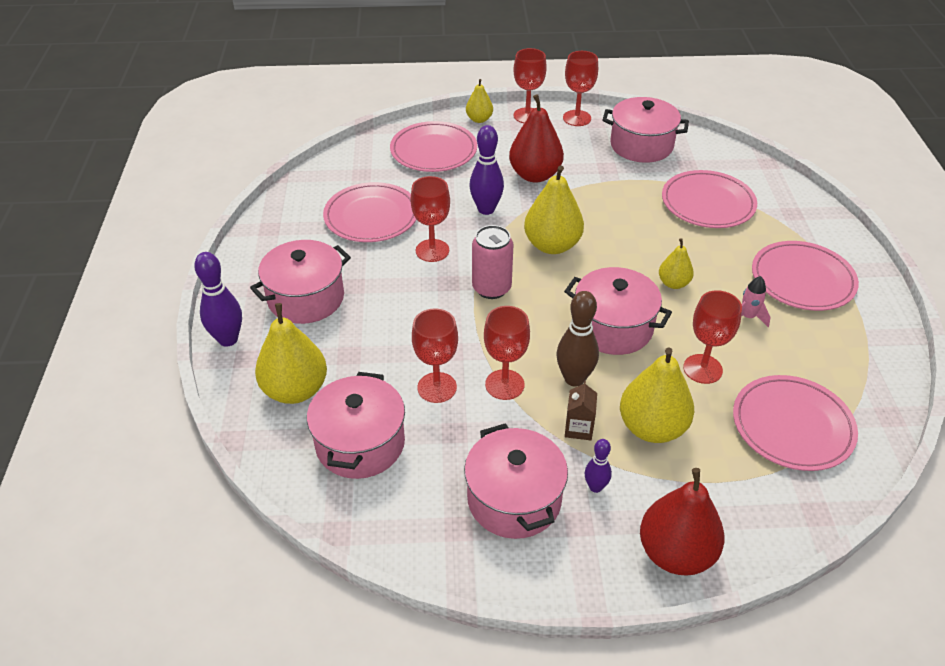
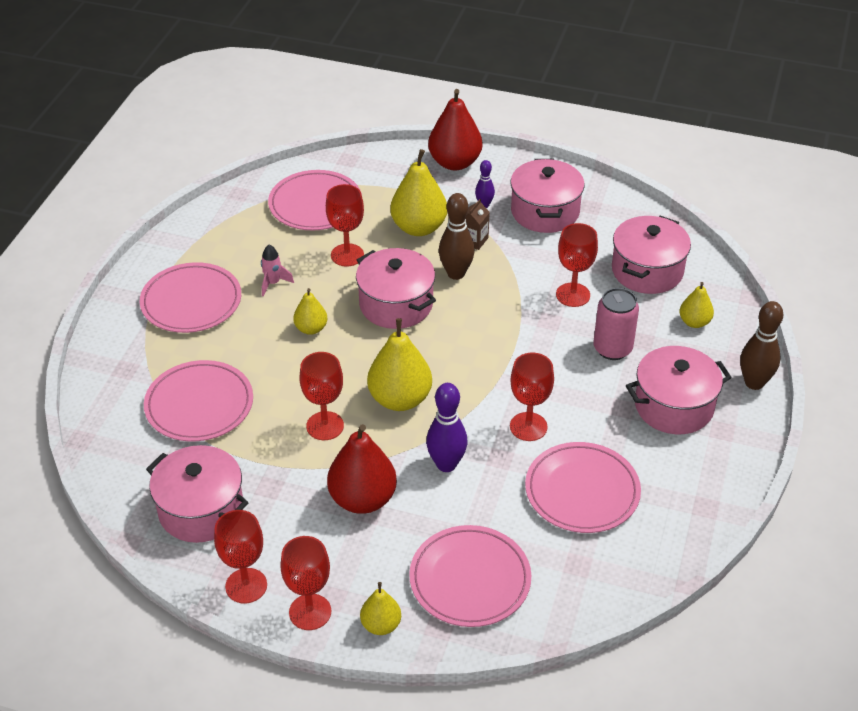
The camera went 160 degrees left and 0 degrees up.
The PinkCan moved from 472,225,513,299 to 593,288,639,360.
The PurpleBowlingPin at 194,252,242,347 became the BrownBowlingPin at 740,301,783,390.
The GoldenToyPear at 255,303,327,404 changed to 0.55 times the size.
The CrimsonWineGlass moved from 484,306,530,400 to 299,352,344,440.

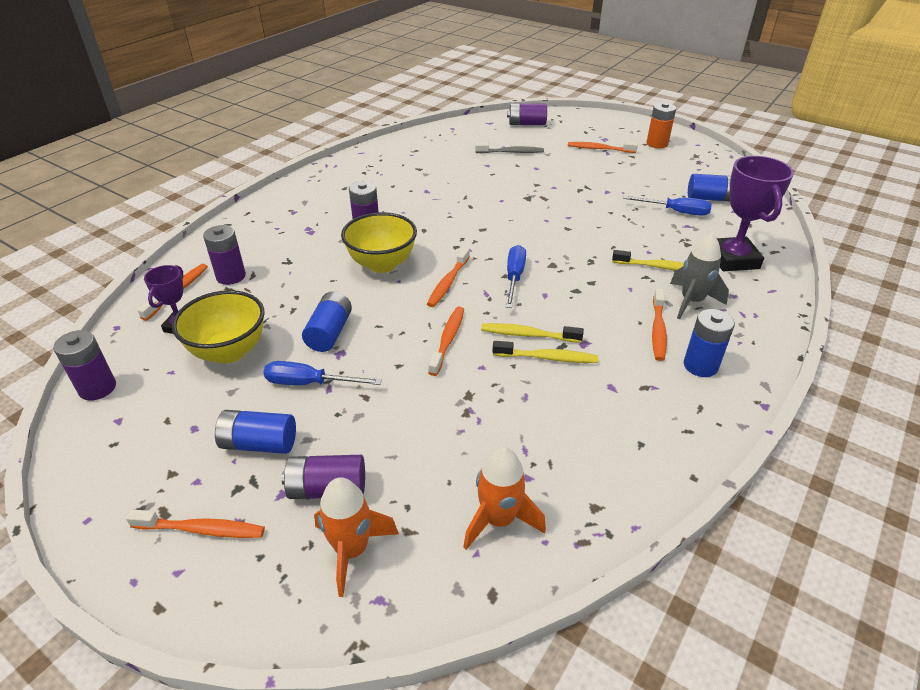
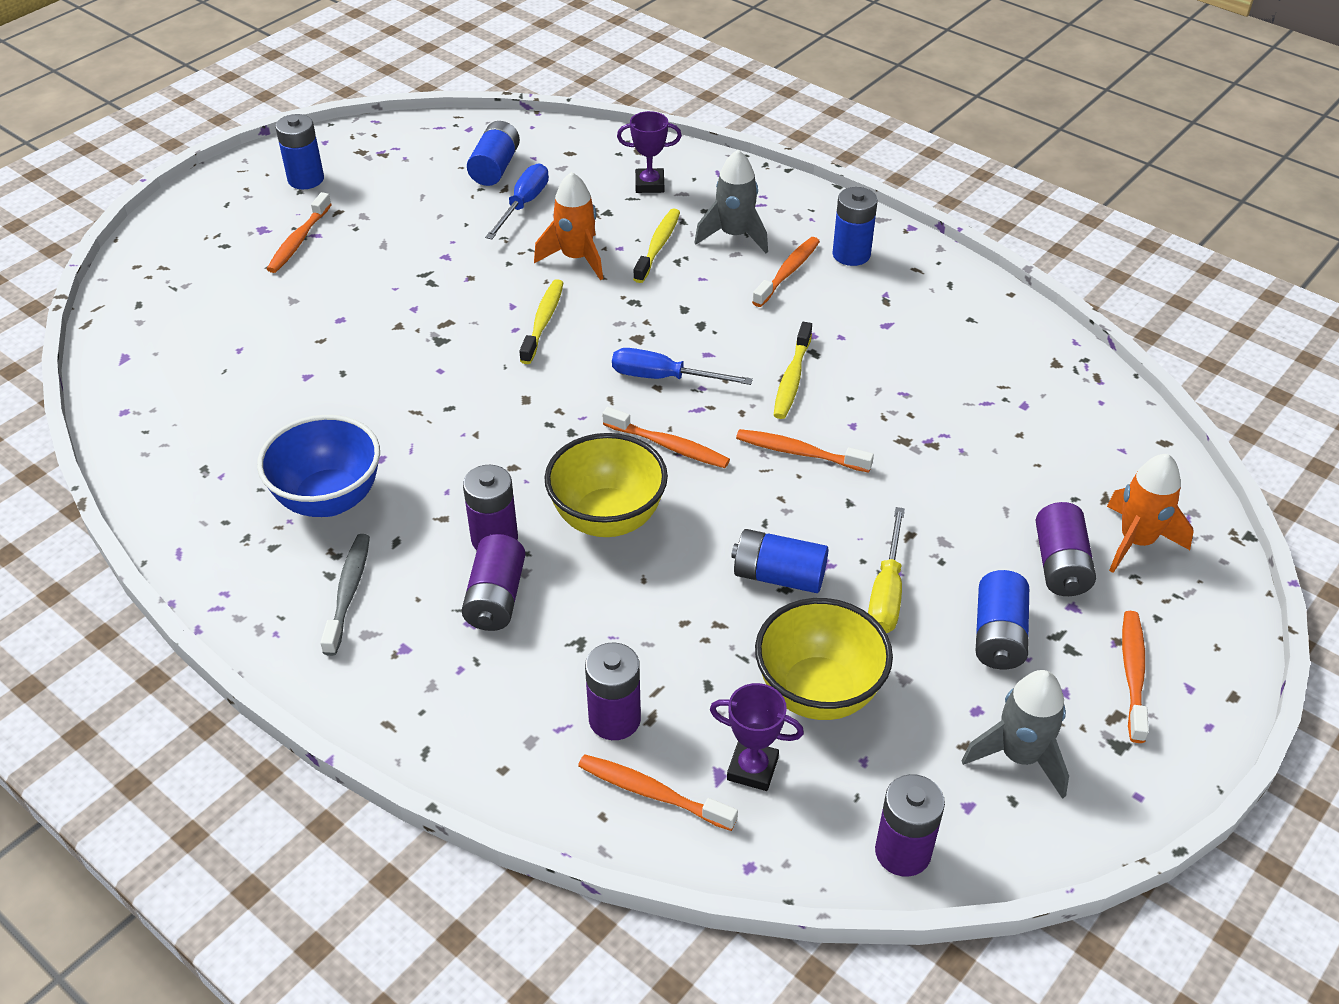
The camera went 85 degrees left and 5 degrees up.
The BrightOrangeAaBattery at 646,102,676,148 became the CobaltAaBattery at 275,114,324,189.
The PurpleAaBattery moved from 507,103,547,125 to 461,534,525,631.
The GrayToothBrush moved from 475,143,544,153 to 320,534,370,656.
The PurplePrizeCup at 717,156,794,271 changed to 0.56 times the size.
The BrightOrangeToothBrush at 652,288,667,361 turned 75 degrees counterclockwise.
The GoldenToothBrush moved from 493,341,598,363 to 519,279,563,364.
The CobaltHandScrewdriver at 263,361,382,385 became the GoldenHandScrewdriver at 868,507,905,633.
The BrightOrangeToyRocket moved from 463,447,546,550 to 534,172,603,280.
The CobaltServingBowl at 257,415,380,517 appeared.
The GrayToyRocket at 961,670,1069,799 appeared.

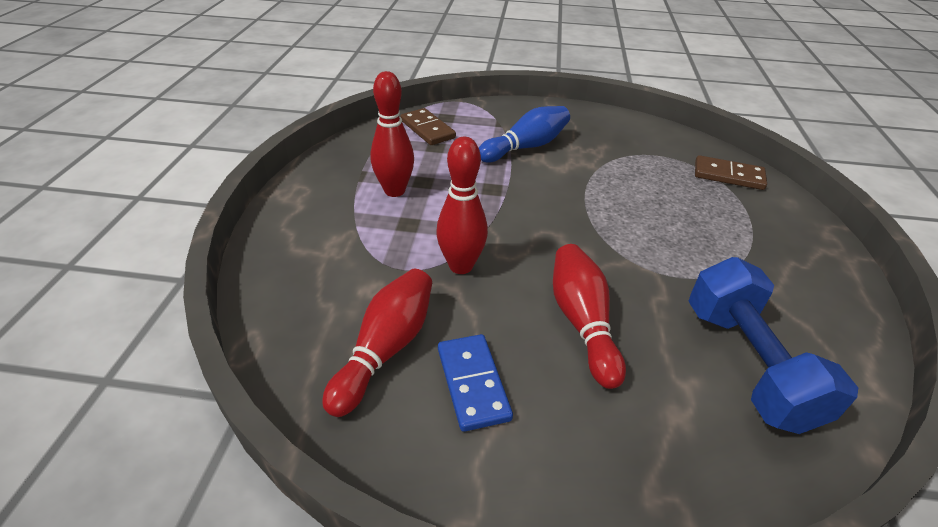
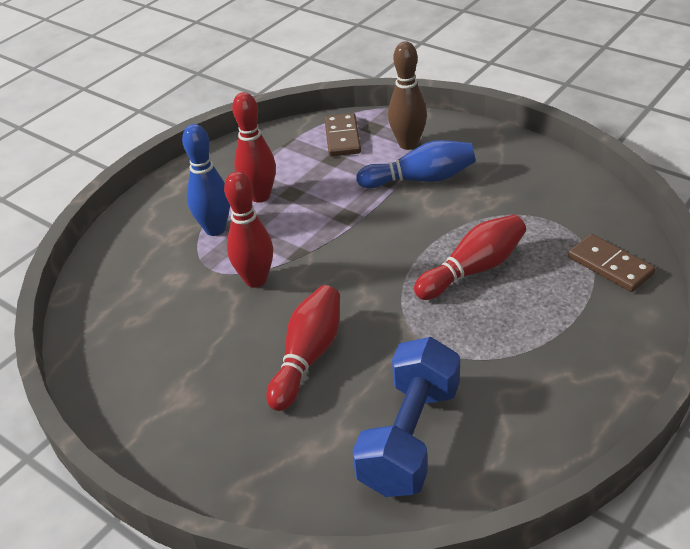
The camera went 35 degrees right and 0 degrees up.
The CrimsonBowlingPin moved from 322,269,432,417 to 414,215,526,300.
The CobaltDomino at 438,334,513,432 disappeared.
The BrownBowlingPin at 388,41,427,150 appeared.
The CobaltBowlingPin at 182,124,230,236 appeared.

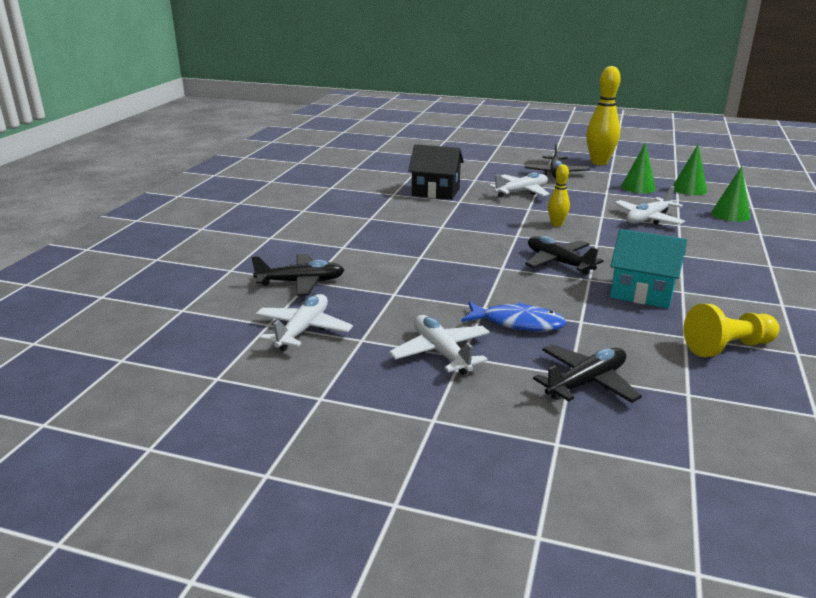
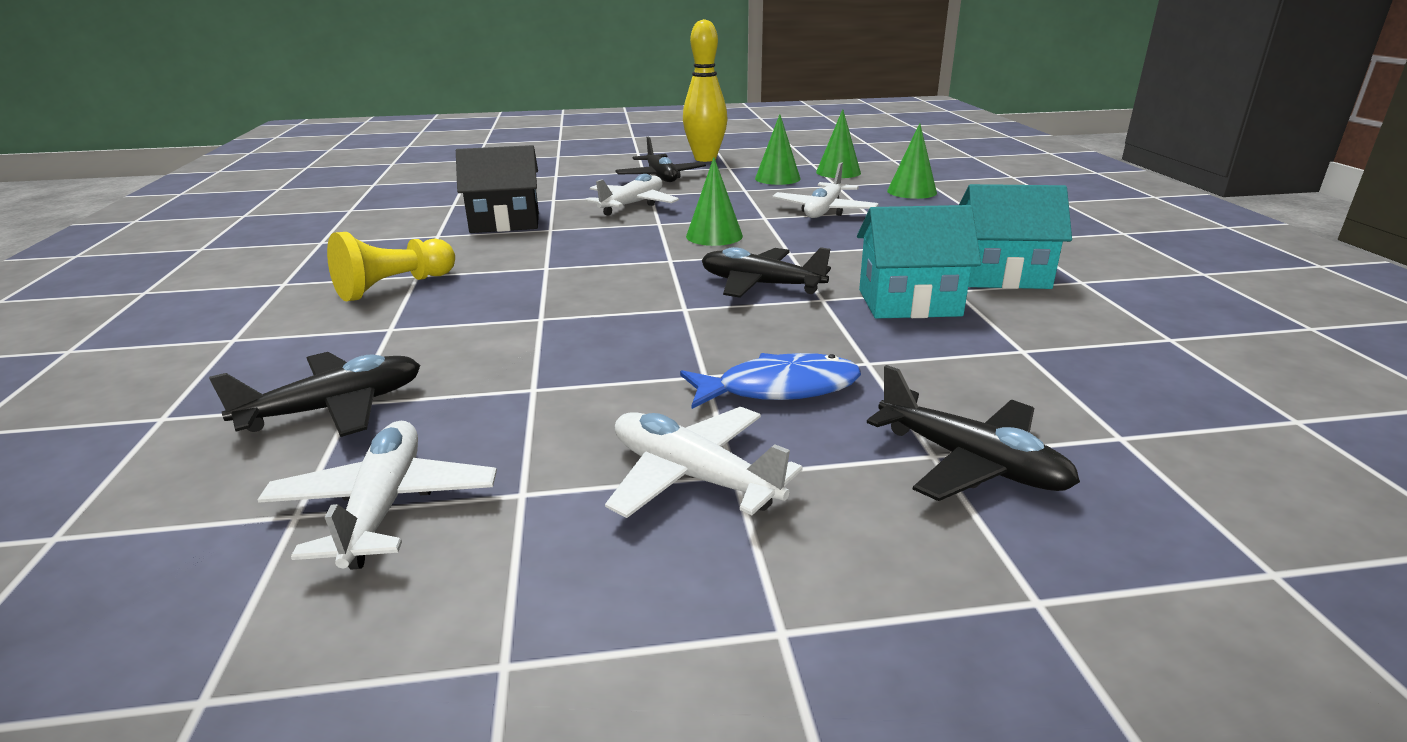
The camera went 25 degrees left and 0 degrees up.
The GoldenBowlingPin at 548,164,570,226 was replaced by the EmeraldCone at 686,157,743,246.
The GoldenGamePawn moved from 684,304,780,357 to 327,232,455,301.
The BlackPlane at 533,344,642,403 turned 105 degrees clockwise.
The AquaToyHouse at 959,184,1072,289 appeared.

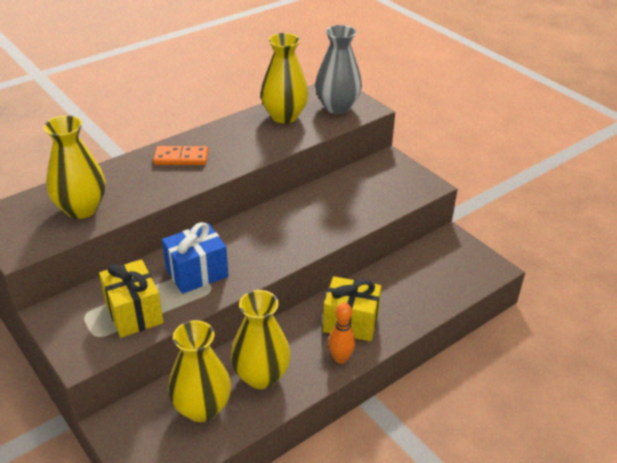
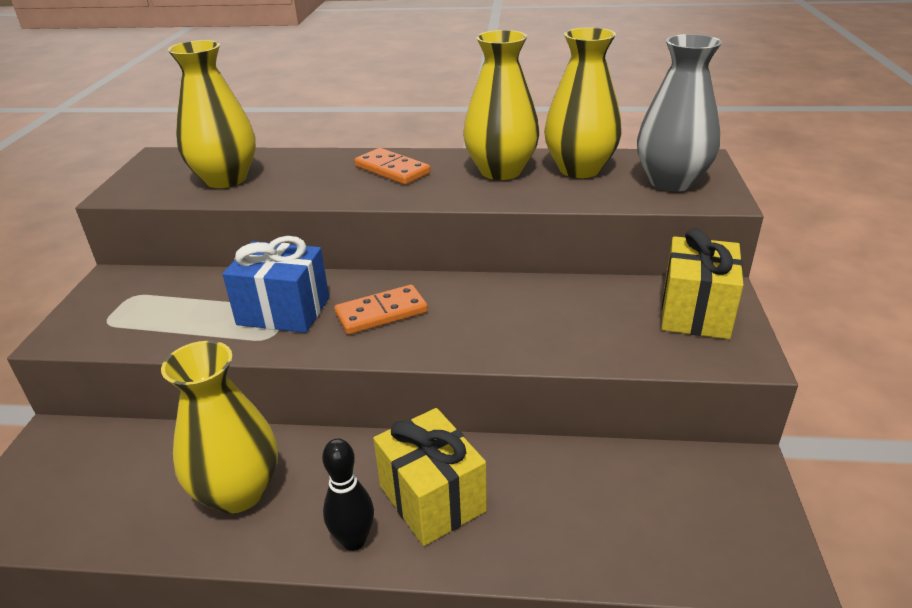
The camera went 45 degrees right and 5 degrees down.
The GoldenWrappedGift moved from 99,259,164,338 to 661,228,744,339.
The BrightOrangeBowlingPin at 328,303,355,364 became the BlackBowlingPin at 322,439,374,551.
The GoldenFlowerVase moved from 168,320,231,422 to 463,30,539,180.
The BrightOrangeDomino at 334,285,428,335 appeared.

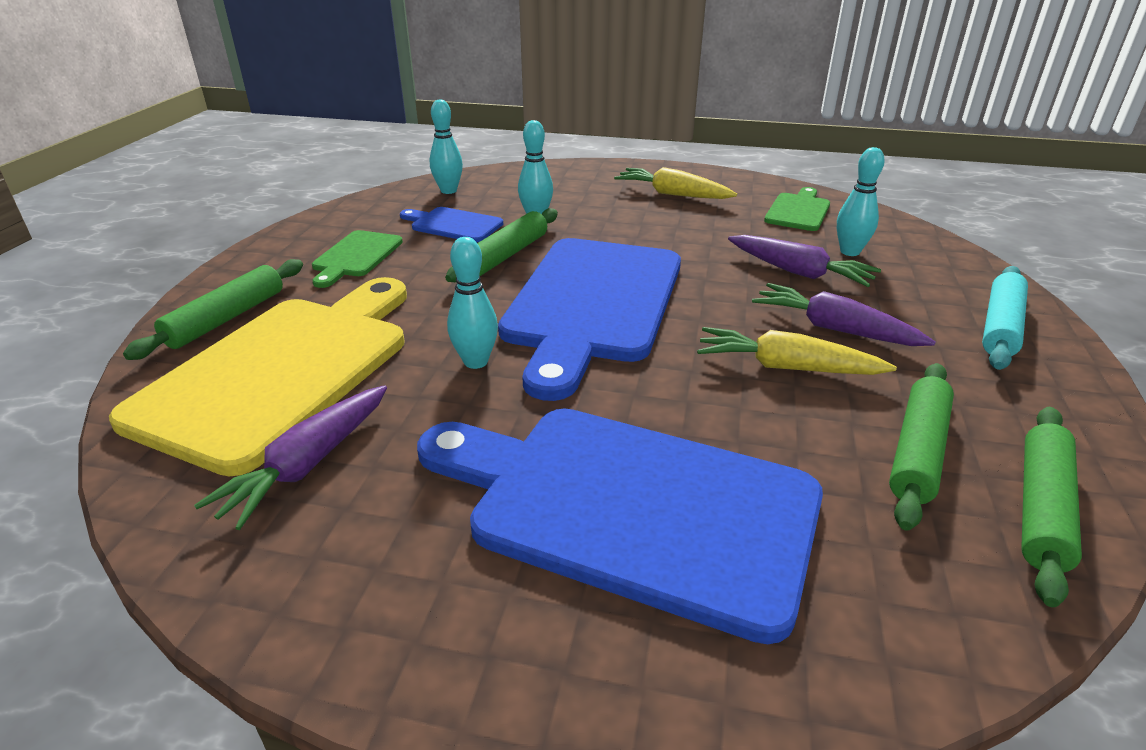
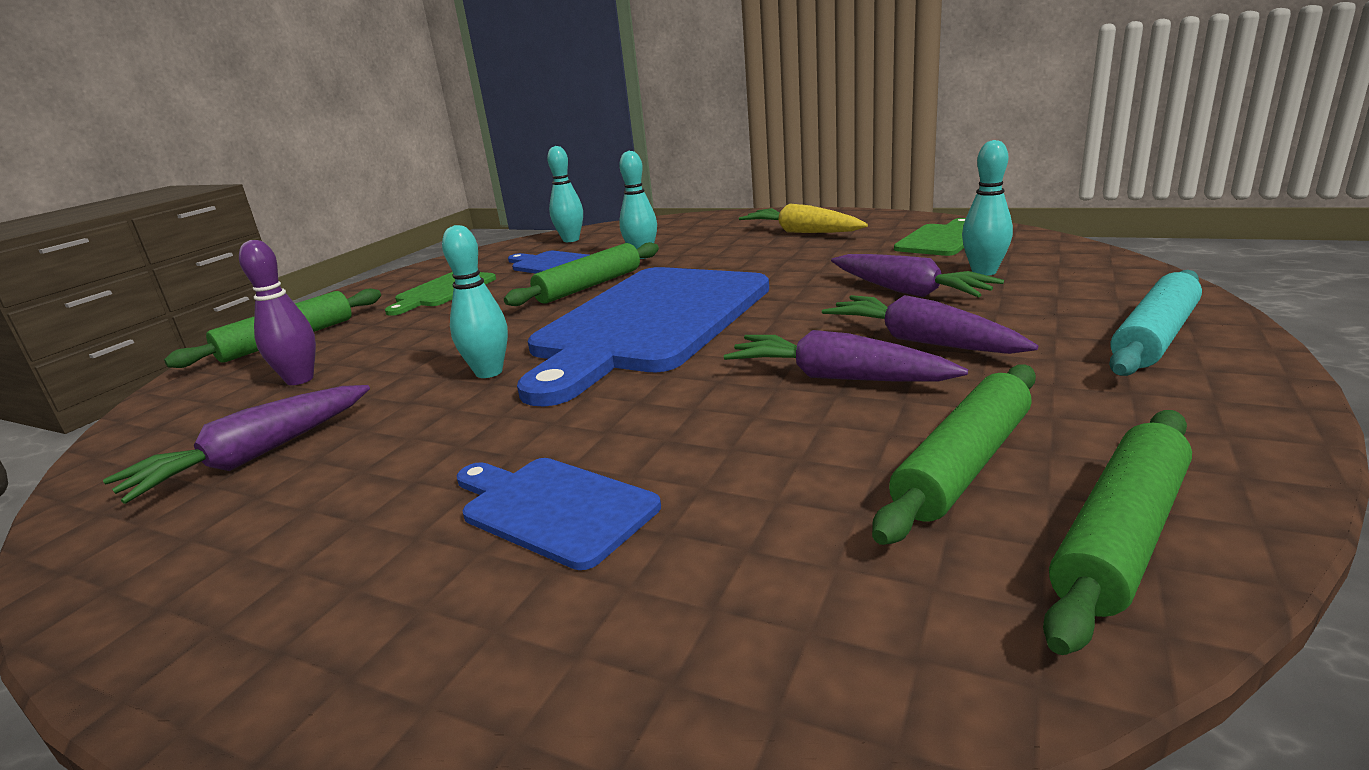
The camera went 15 degrees right and 10 degrees down.
The GoldenCuttingBoard at 109,277,407,476 was replaced by the PurpleBowlingPin at 239,240,316,385.
The GoldenToyCarrot at 697,327,897,375 became the PurpleToyCarrot at 724,330,968,381.
The CobaltCuttingBoard at 417,408,823,644 changed to 0.46 times the size.

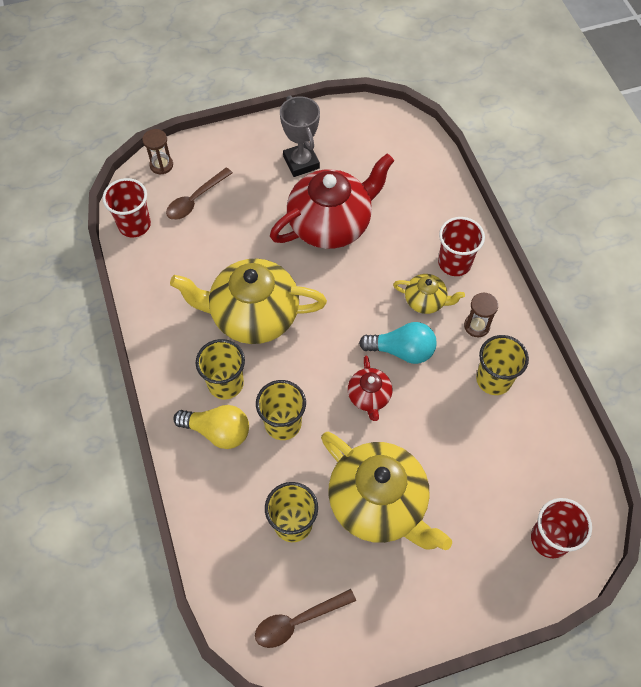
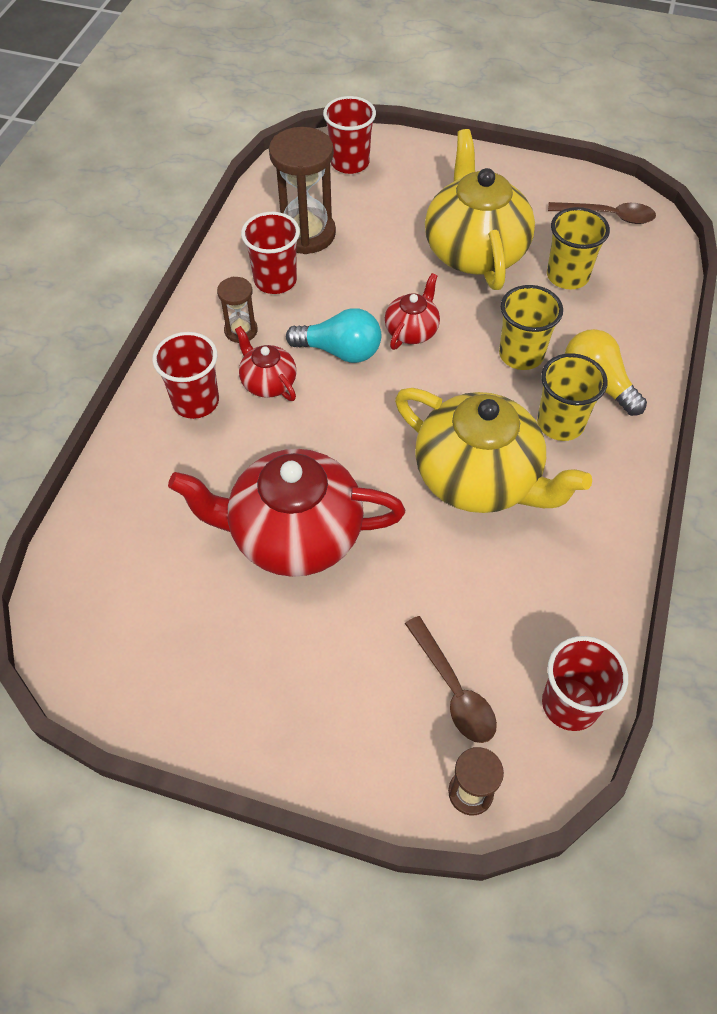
The camera went 145 degrees left and 5 degrees down.
The GrayPrizeCup at 280,96,320,177 disappeared.
The BrownTablespoon at 166,167,233,220 turned 75 degrees clockwise.
The GoldenTeapot at 393,274,465,314 became the CrimsonTeapot at 235,326,297,401.
The AquaLightBulb at 359,322,436,364 turned 150 degrees clockwise.
The GoldenBeaker at 476,335,529,395 became the CrimsonBeaker at 241,212,300,294.
The BrownHourglass at 269,127,336,254 appeared.

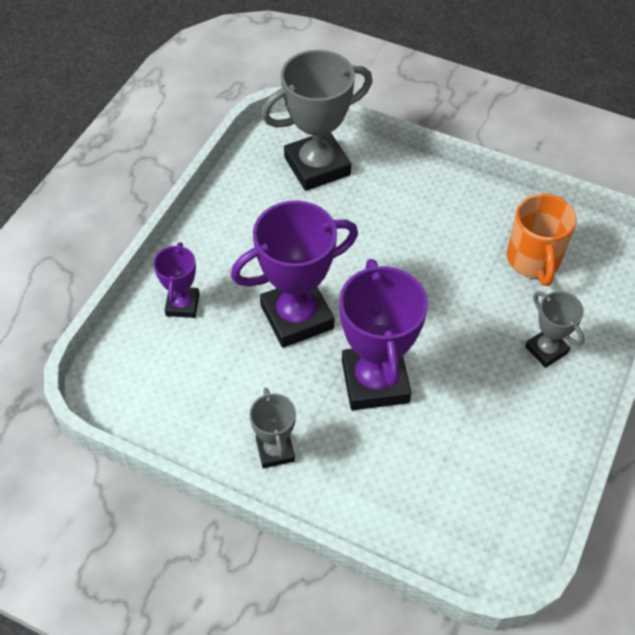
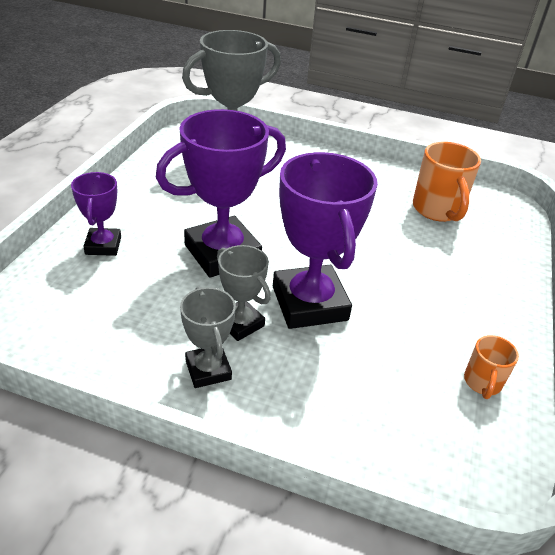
The camera went 10 degrees left and 15 degrees down.
The GrayPrizeCup moved from 525,291,584,368 to 217,245,271,341.
The BrightOrangeCoffeeMug at 464,335,519,399 appeared.

